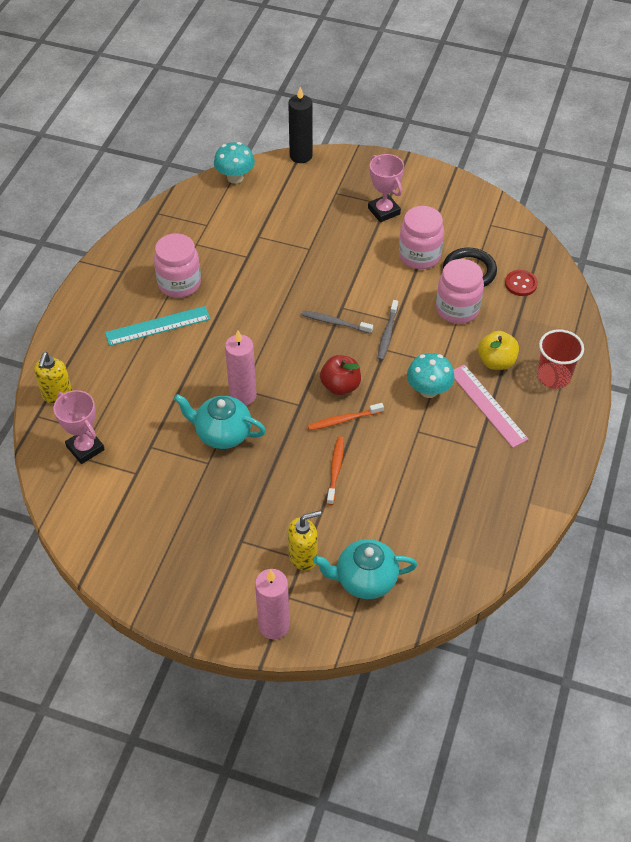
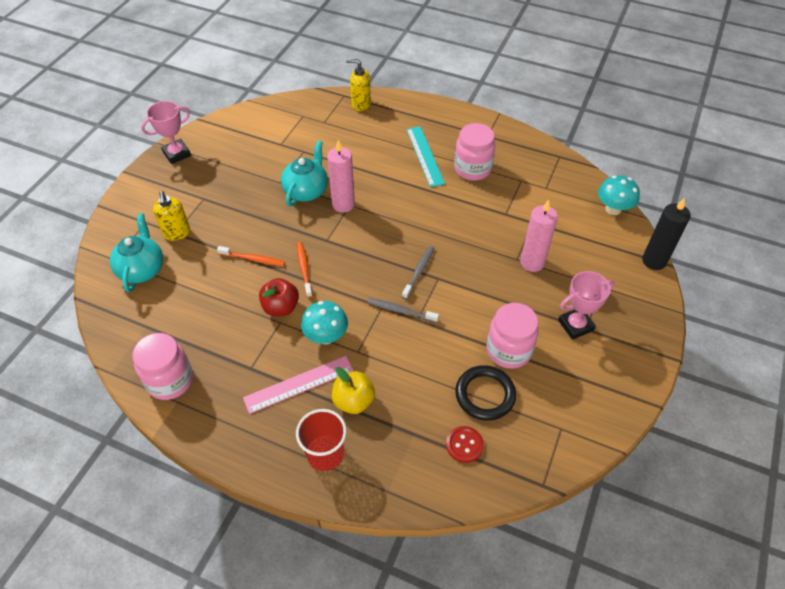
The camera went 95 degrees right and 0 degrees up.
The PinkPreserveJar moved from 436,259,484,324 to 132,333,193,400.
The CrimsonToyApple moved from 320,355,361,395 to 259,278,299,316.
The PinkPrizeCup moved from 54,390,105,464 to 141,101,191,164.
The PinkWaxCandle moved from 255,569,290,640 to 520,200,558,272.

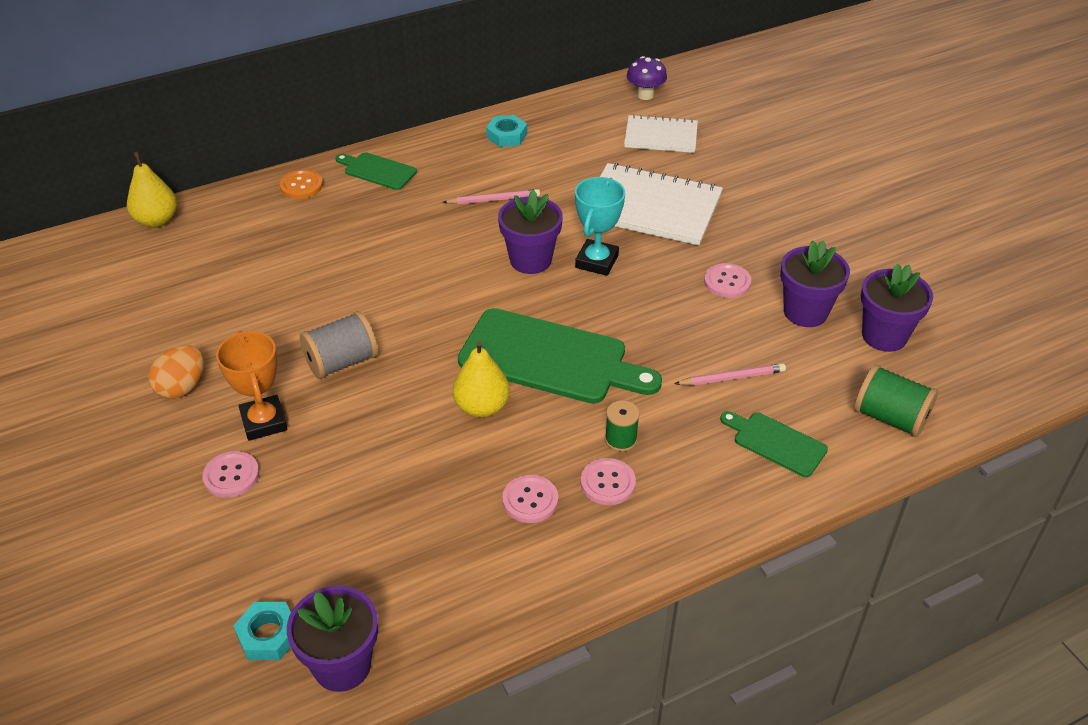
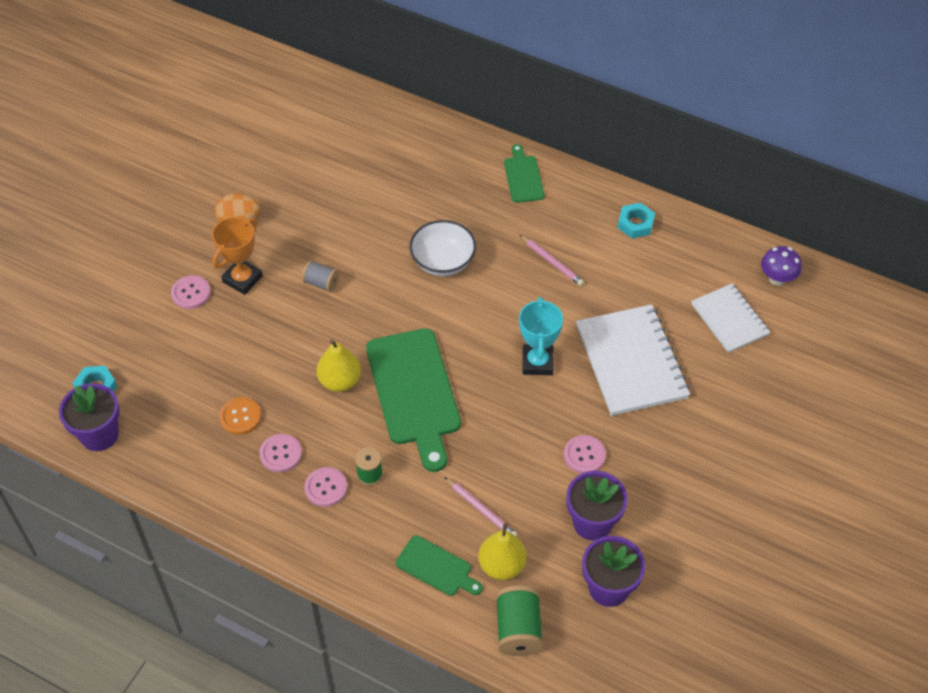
The camera went 55 degrees right and 10 degrees up.
The GoldenToyPear moved from 127,152,177,228 to 478,523,527,580.
The BrightOrangeSewingButton moved from 280,169,323,199 to 219,397,261,435.
The AquaPrizeCup at 575,177,625,276 turned 75 degrees counterclockwise.
The PurplePottedPlant at 498,190,563,274 disappeared.
The GrayReelOfThread at 300,311,378,379 changed to 0.62 times the size.
The EmeraldCuttingBoard at 720,411,828,477 turned 120 degrees clockwise.
The PureWhiteServingBowl at 409,220,476,276 appeared.

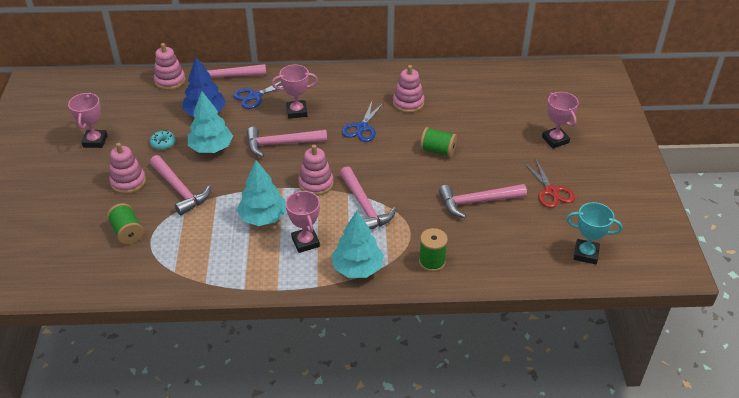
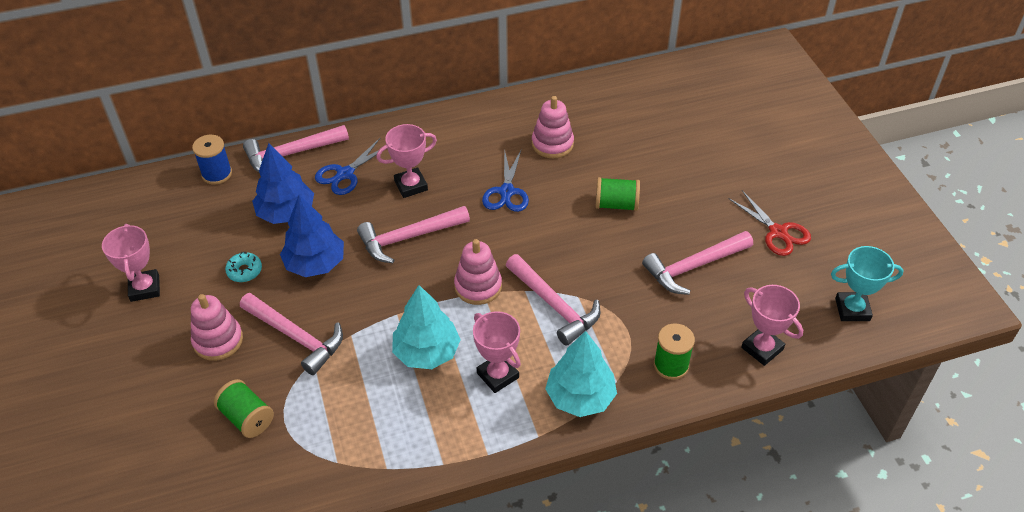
The camera went 15 degrees left and 5 degrees up.
The PinkRingStacker at 154,43,185,90 was replaced by the CobaltReelOfThread at 192,135,232,185.
The AquaTree at 188,91,233,153 became the CobaltTree at 280,195,344,277.
The PinkPrizeCup moved from 542,92,579,148 to 741,285,803,366.

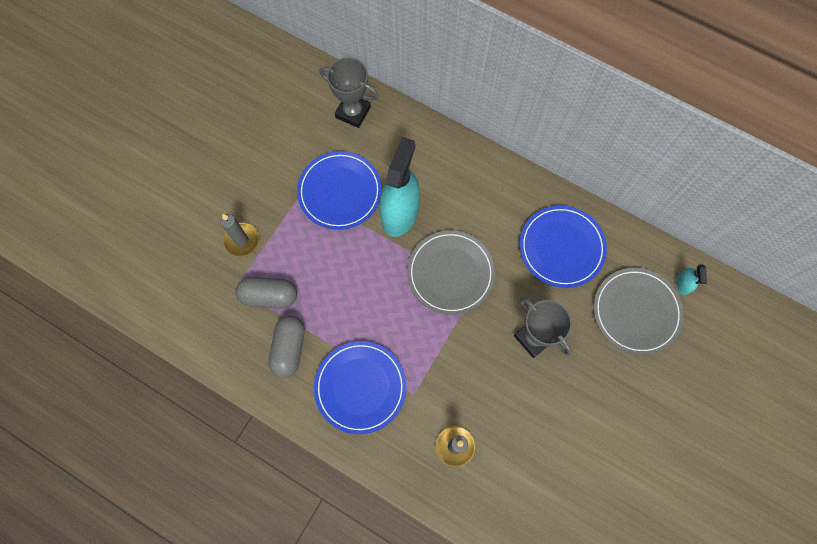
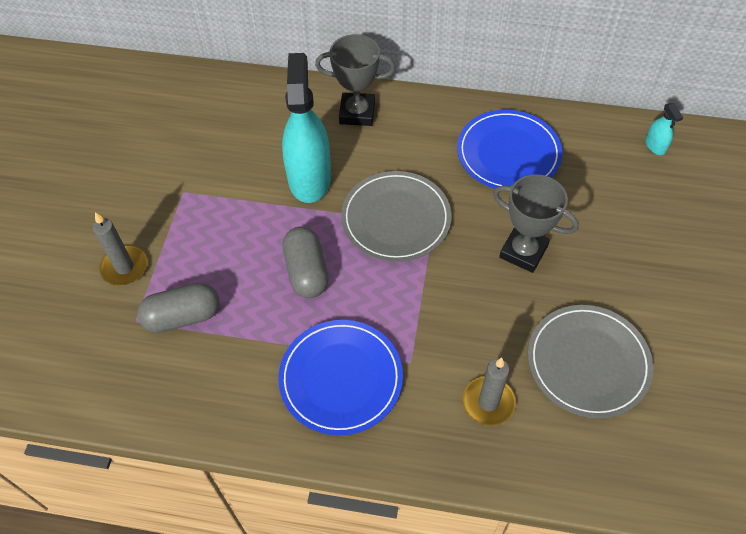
The camera went 20 degrees left and 15 degrees down.
The GrayPrizeCup moved from 319,57,379,128 to 315,34,396,126.
The CobaltDinnerPlate at 297,151,382,230 disappeared.
The GrayDinnerPlate moved from 594,268,684,355 to 528,305,653,418.
The GrayPill moved from 269,316,305,378 to 283,226,329,298.

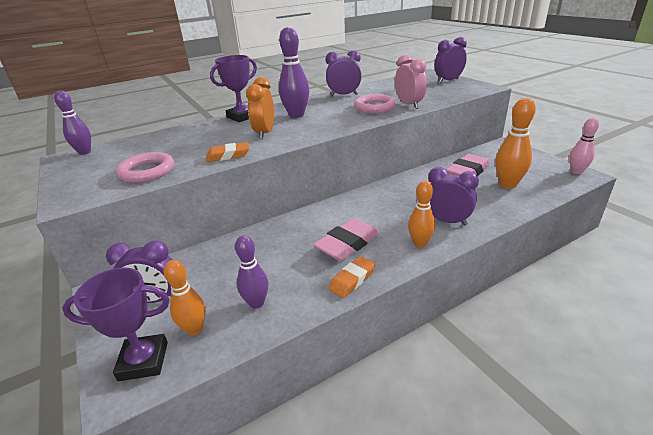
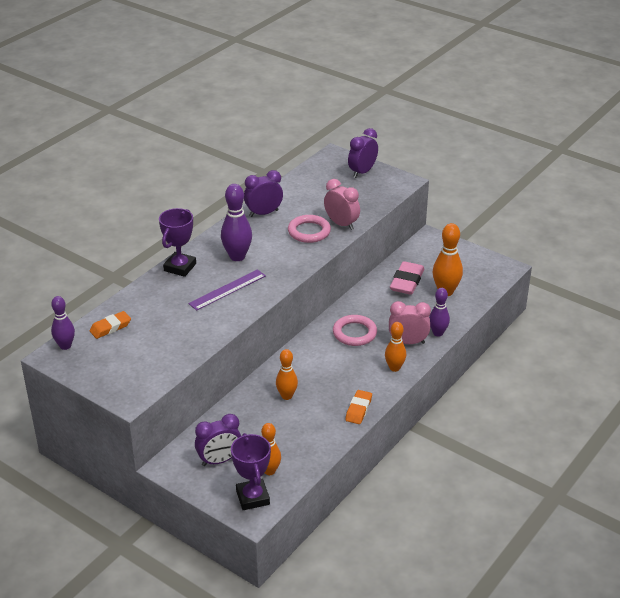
The camera went 25 degrees left and 5 degrees up.
The BrightOrangeClock at 246,77,274,139 was replaced by the PurpleStraightedge at 188,269,266,311.
The PinkBowlingPin at 569,118,599,174 disappeared.
The BrightOrangePencilEraser moved from 206,142,249,162 to 89,311,131,339.
The PinkHoop moved from 116,152,174,183 to 333,315,377,346.
The PurpleClock at 428,167,479,226 became the PinkClock at 389,301,431,344.
The PinkPencilEraser at 313,218,380,261 disappeared.
The PurpleBowlingPin moved from 235,235,268,309 to 429,288,450,337.
The PurplePrizeCup at 62,267,169,381 turned 75 degrees counterclockwise.
The BrightOrangeBowlingPin at 276,349,298,400 appeared.

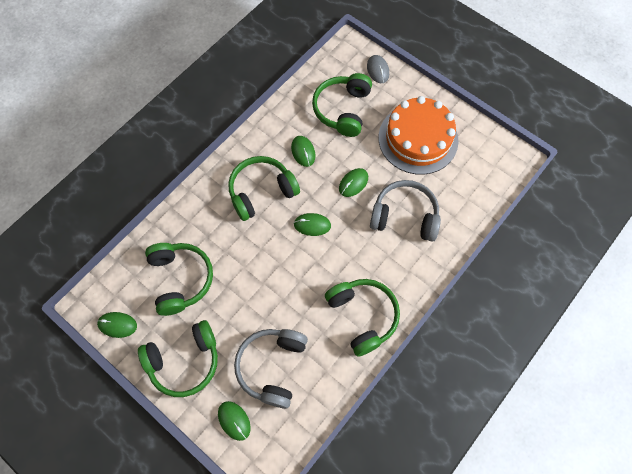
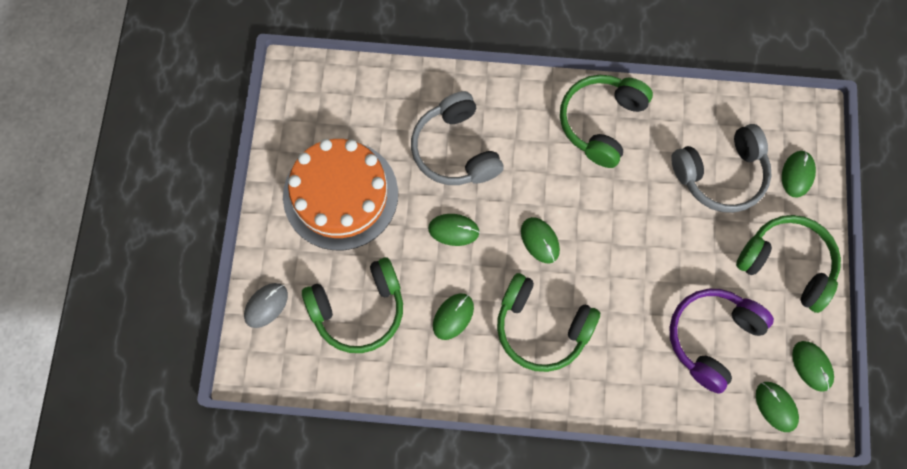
The camera went 125 degrees left and 5 degrees up.
The EmeraldHeadphones at 145,243,213,316 became the PurpleHeadphones at 669,289,774,394.
The EmeraldPcMouse at 756,382,799,432 appeared.

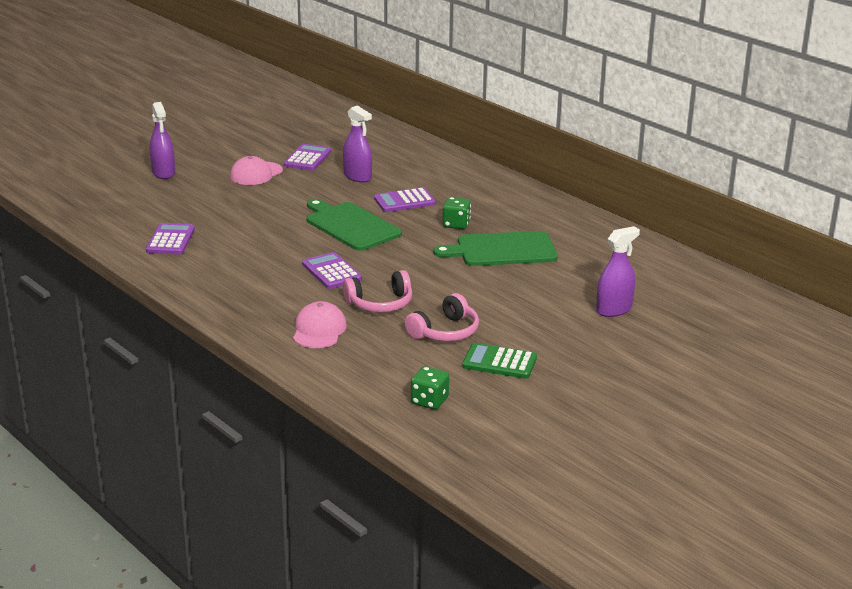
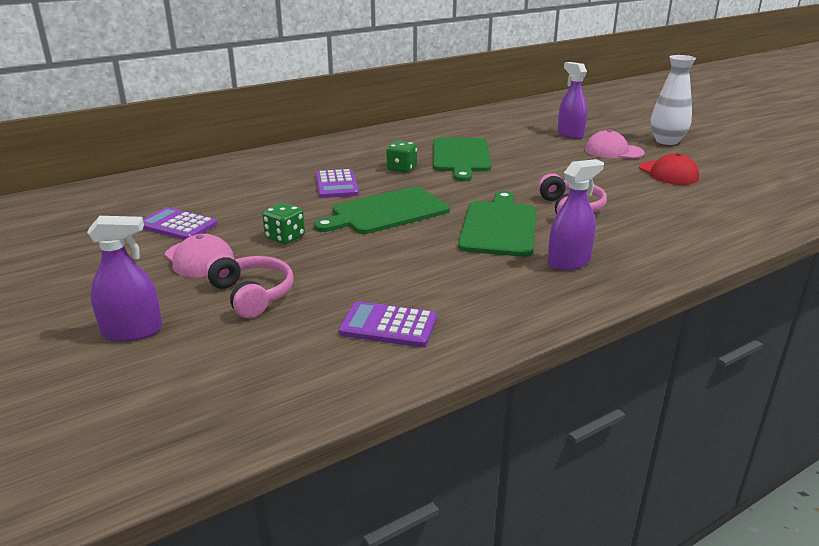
The camera went 80 degrees left and 0 degrees up.
The PurpleSprayBottle moved from 343,105,372,182 to 547,159,604,271.
The PurplePocketCalculator at 302,252,362,289 was replaced by the EmeraldCuttingBoard at 458,191,536,257.
The PinkHeadphones moved from 404,293,479,341 to 205,254,294,318.
The PinkBaseballCap moved from 293,301,347,348 to 585,130,645,159.
The EmeraldPocketCalculator at 462,343,537,379 was replaced by the CrimsonBaseballCap at 639,153,699,185.
The EmeraldDie moved from 411,366,449,410 to 262,203,305,244.
The PureWhiteFlowerVase at 651,55,696,145 appeared.

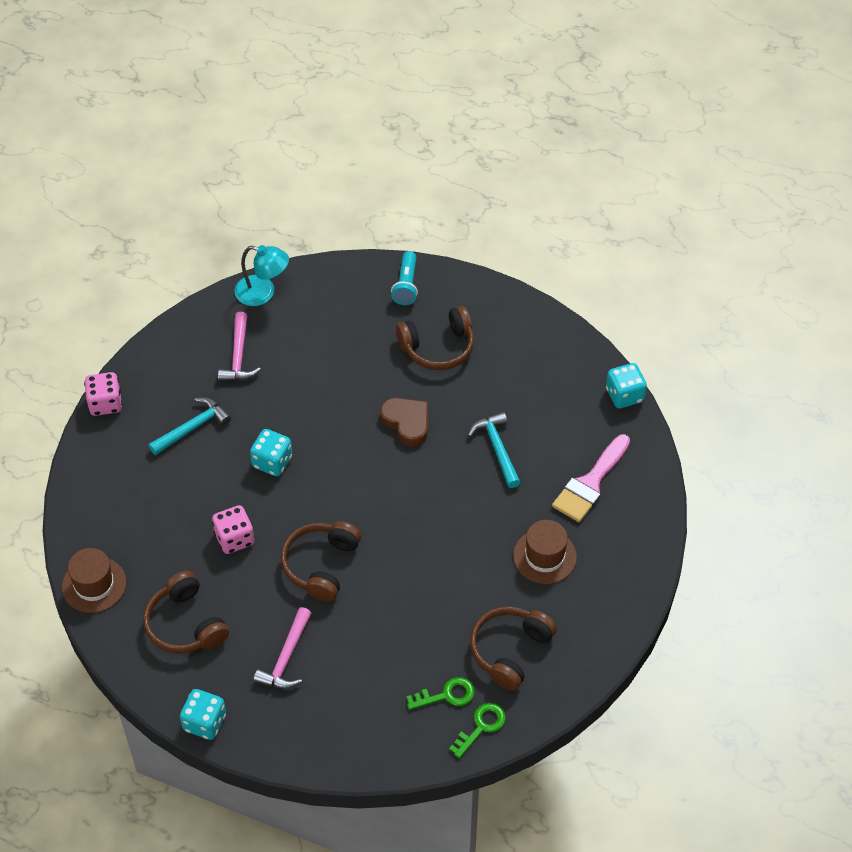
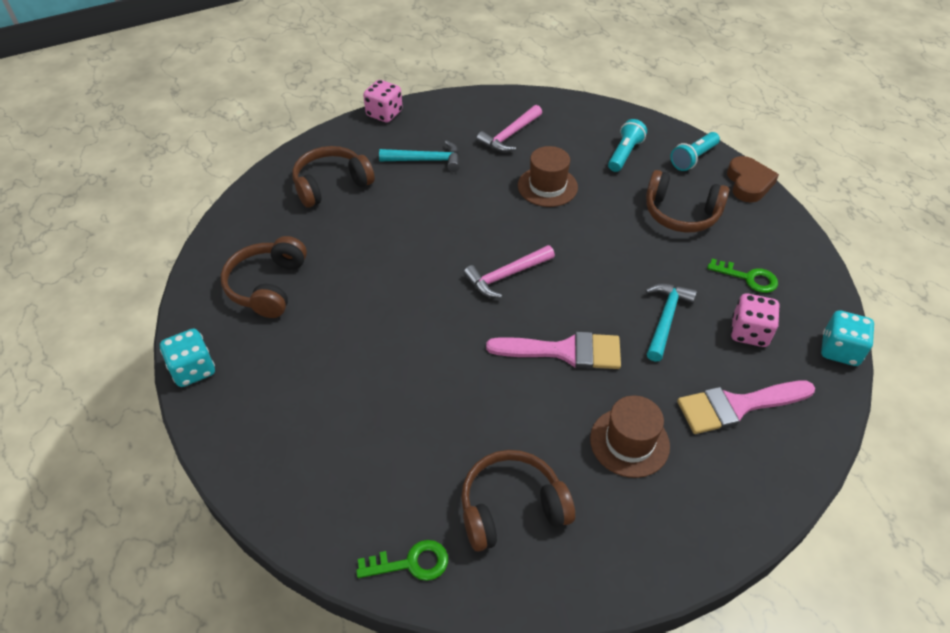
The camera went 40 degrees right and 5 degrees down.
The AquaLamp at 235,245,289,306 disappeared.
The BrownHeartShape moved from 381,398,428,446 to 727,156,779,203.
The AquaDie at 250,429,292,476 disappeared.
The PinkDie moved from 212,505,254,554 to 731,294,780,347.
The BrownHeadphones moved from 281,521,361,602 to 292,146,375,208.
The BrownTallHat moved from 62,548,126,613 to 518,146,578,207.
The PinkCarpenter'sHammer moved from 253,607,311,689 to 463,245,555,298.
The EmeraldLatchkey moved from 406,677,475,710 to 707,259,778,293.
The AquaTorch at 608,119,647,172 appeared.
The PinkPaintBrush at 486,331,621,369 appeared.

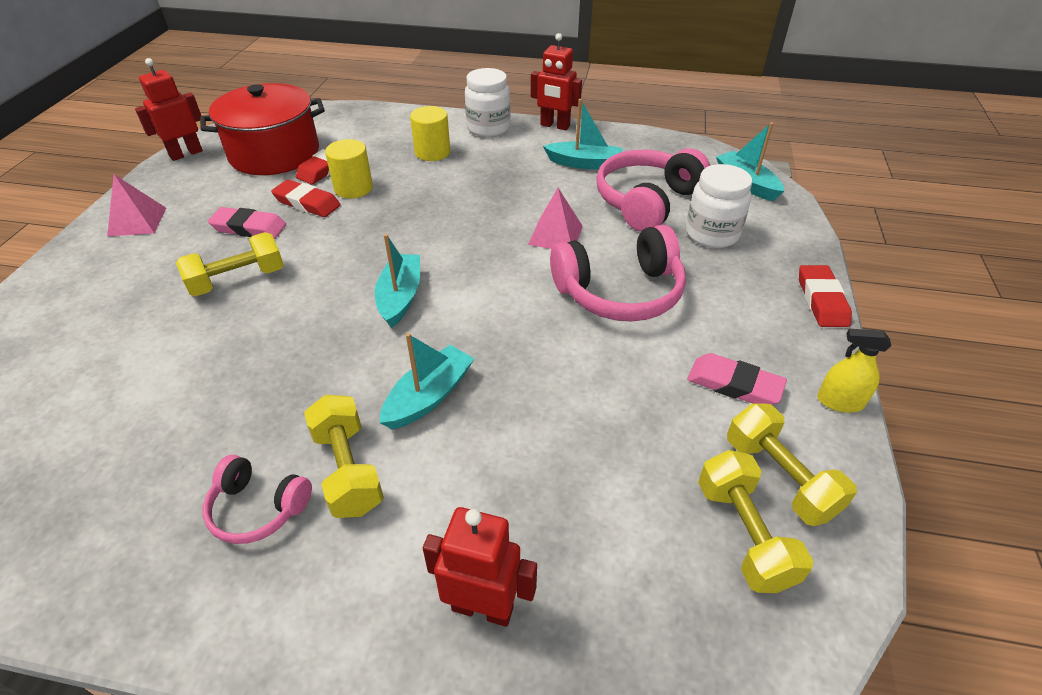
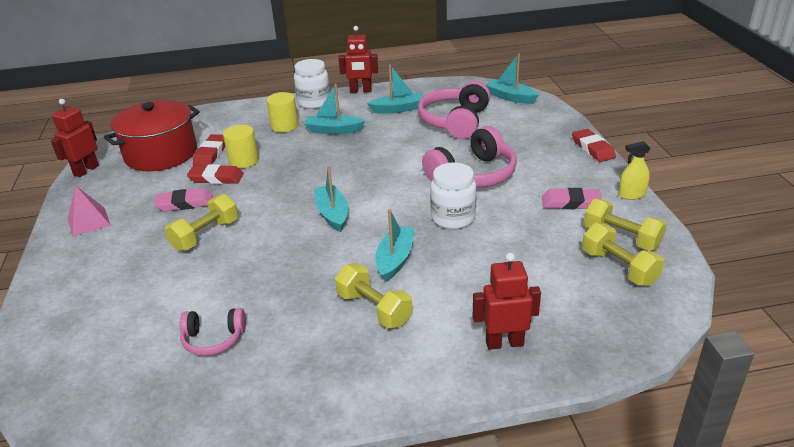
The camera went 20 degrees left and 10 degrees down.
The PureWhitePreserveJar moved from 686,164,752,248 to 430,163,477,229.
The PinkPyramid at 528,188,583,249 disappeared.
The PinkHeadphones moved from 202,455,312,544 to 179,308,246,356.
The AquaToyBoat at 304,84,365,134 appeared.

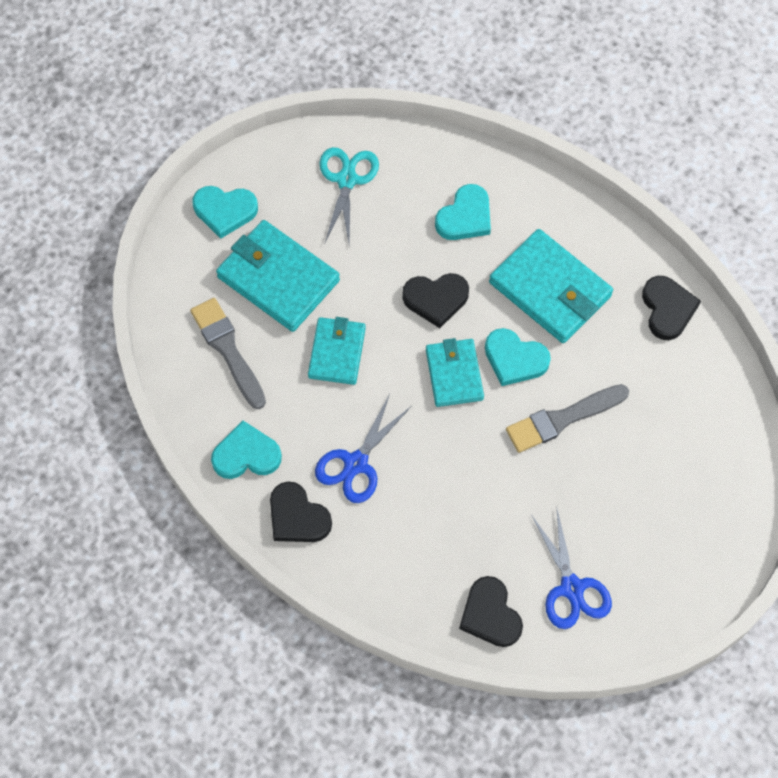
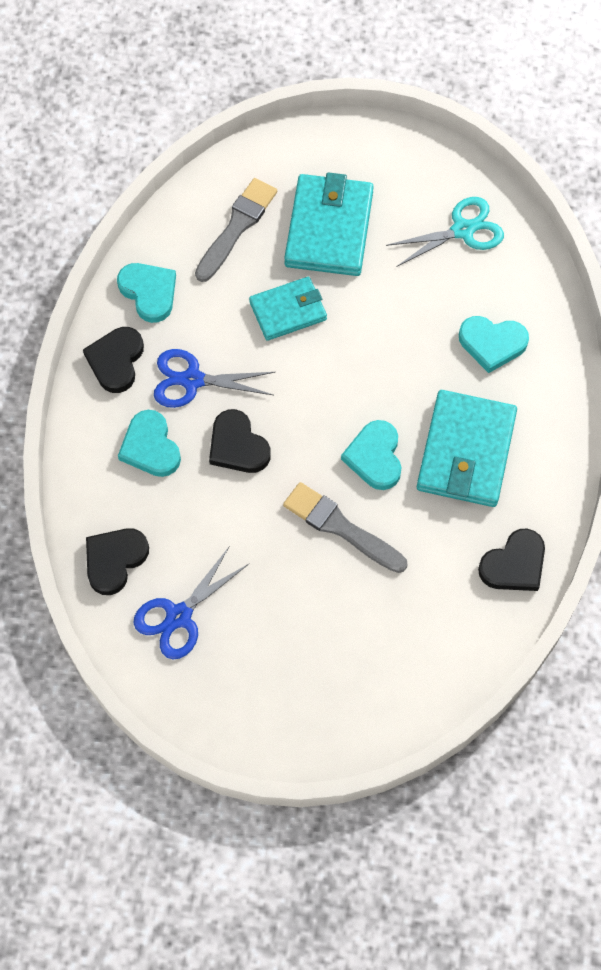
The camera went 60 degrees right and 0 degrees up.
The AquaHeartShape moved from 192,186,258,239 to 118,410,181,477.
The BlackHeartShape moved from 402,273,469,328 to 209,409,271,473.
The AquaBillfold at 426,338,484,407 disappeared.

